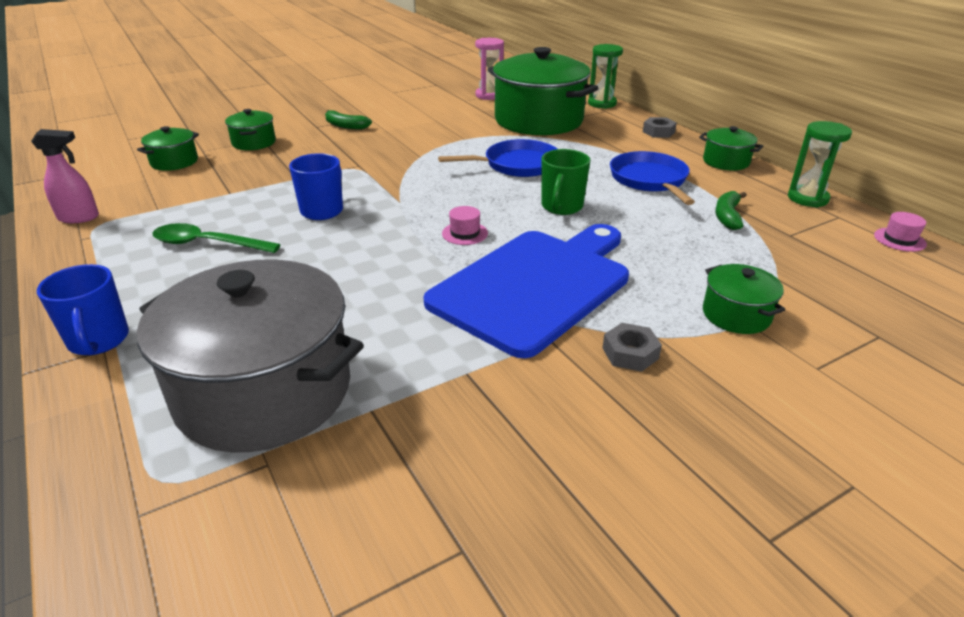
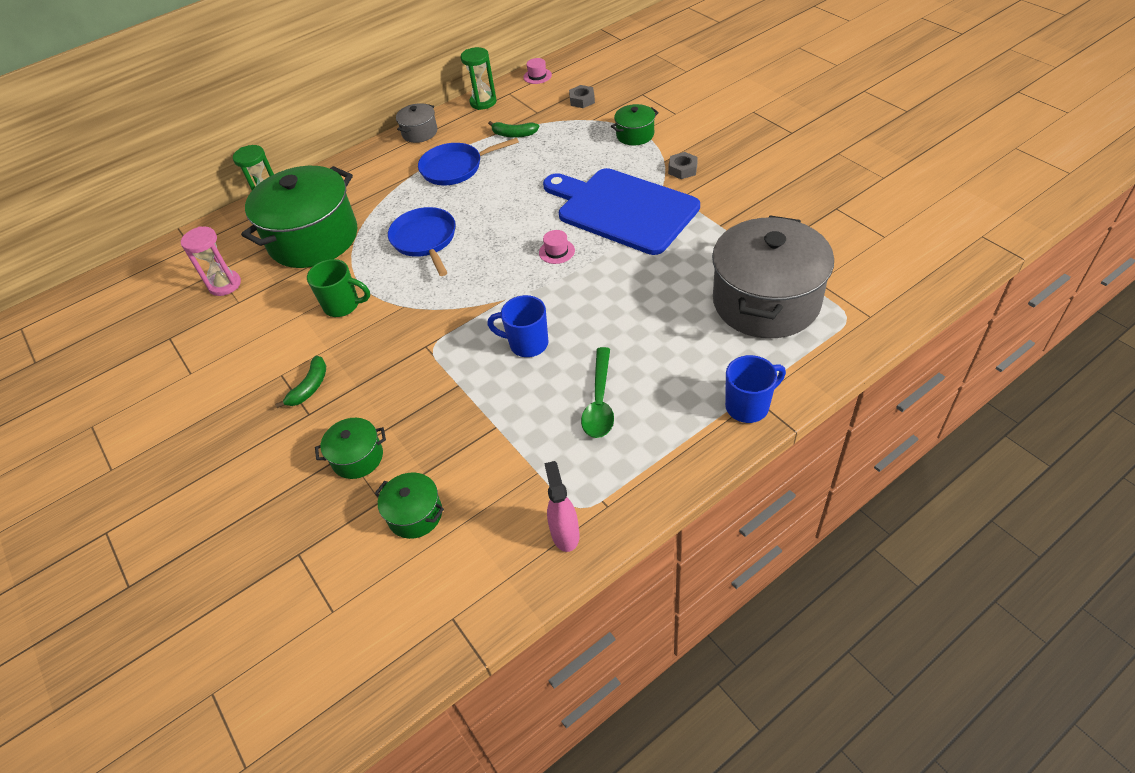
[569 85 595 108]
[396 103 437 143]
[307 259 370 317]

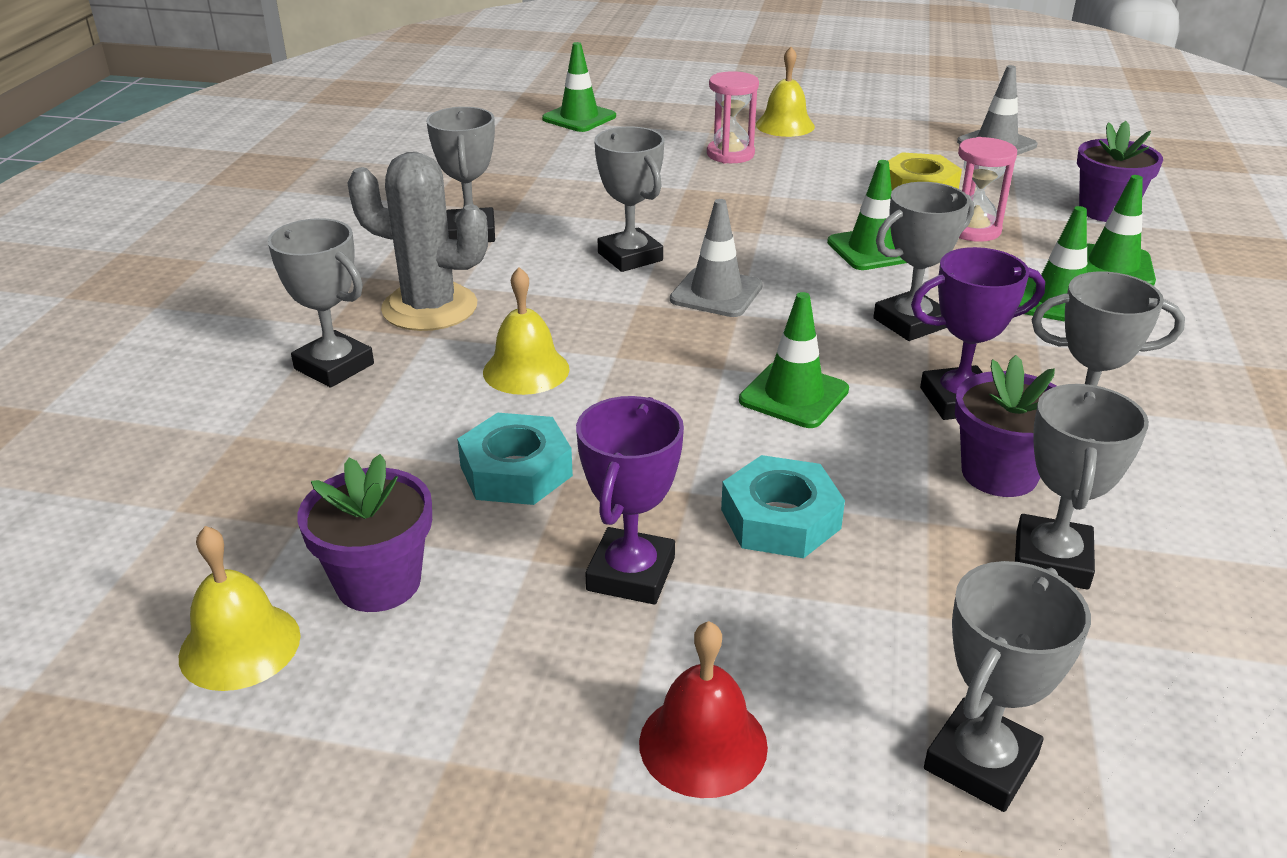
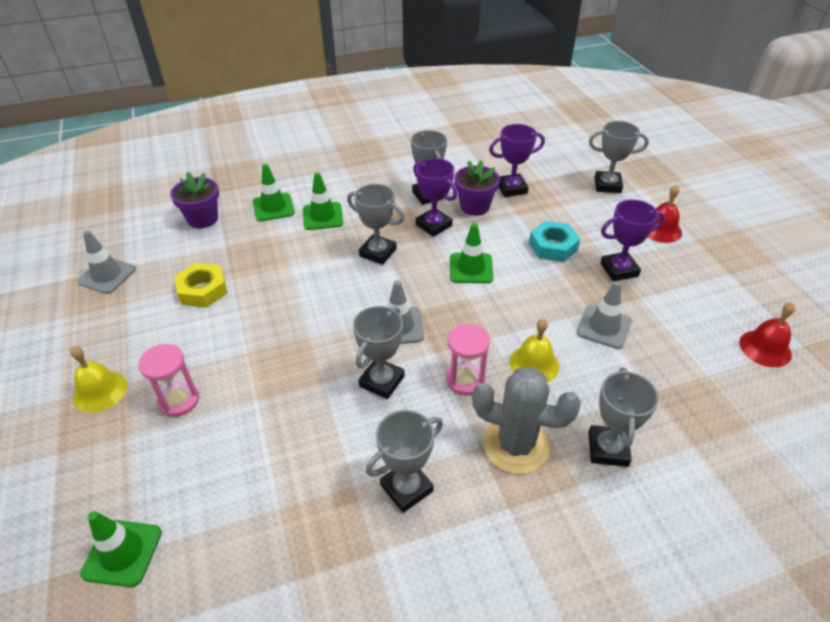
[446 324 490 395]
[472 367 581 474]
[827 160 907 270] (first image)
[489 124 545 197]
[577 281 632 349]
[298 454 432 612] (first image)
[739 302 795 367]

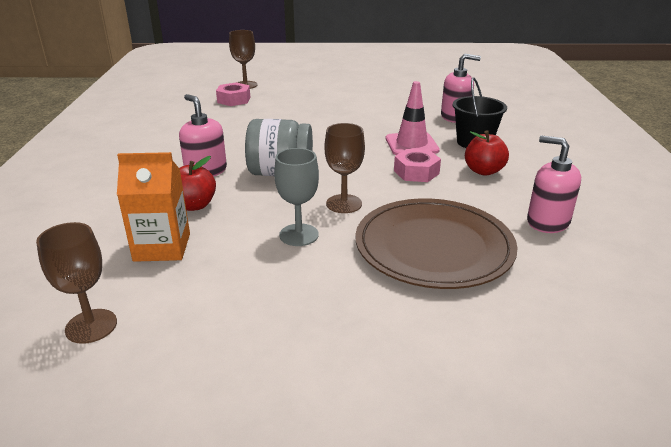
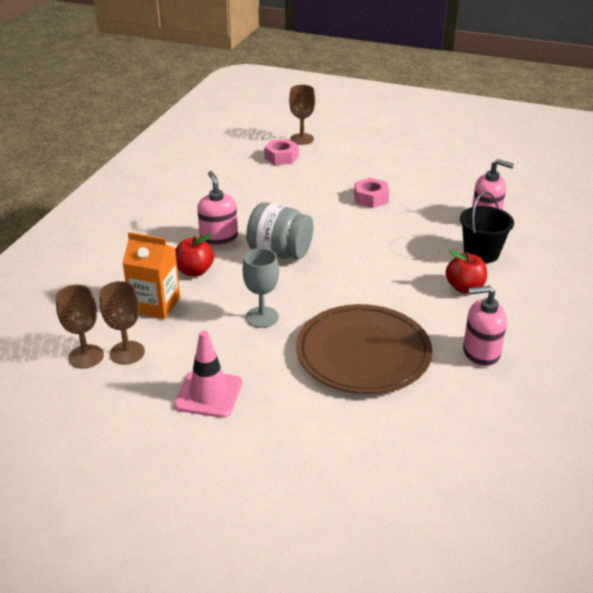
[174 330 242 418]
[100 281 145 365]
[463 286 507 366]
[354 178 389 208]

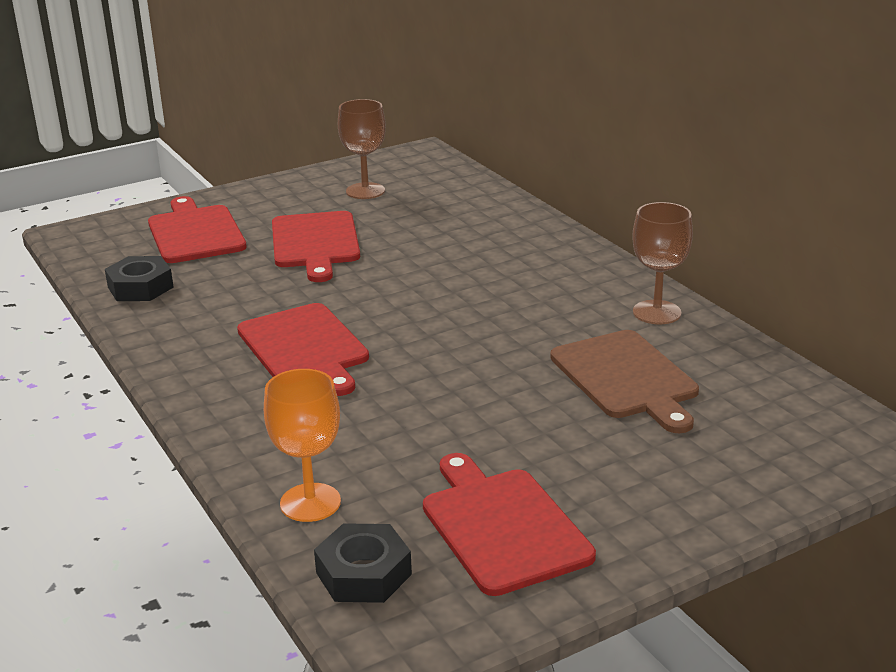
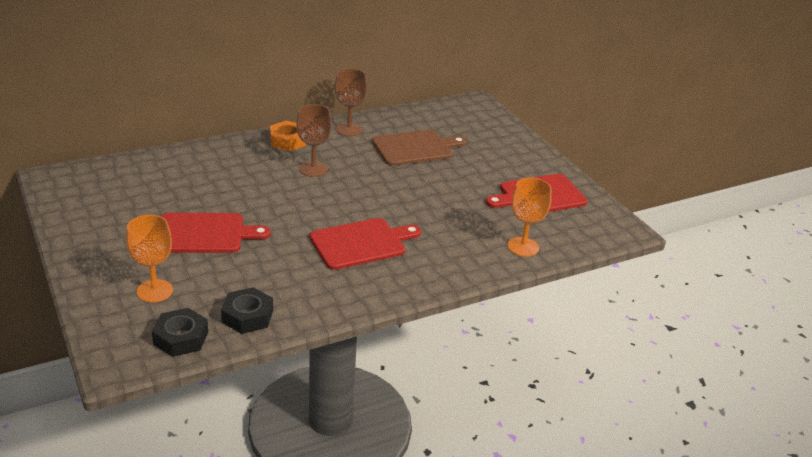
[296 104 332 177]
[126 215 173 303]
[152 308 208 357]
[270 121 307 151]

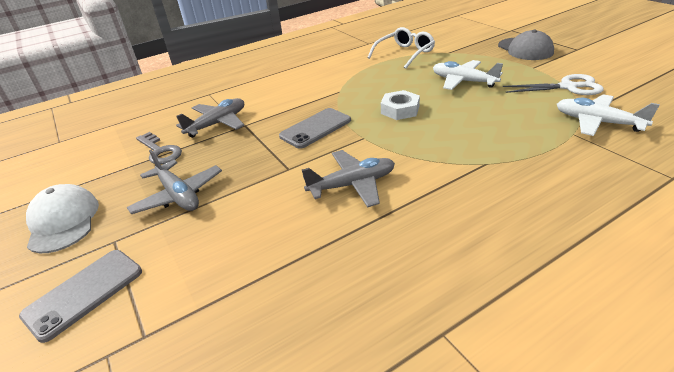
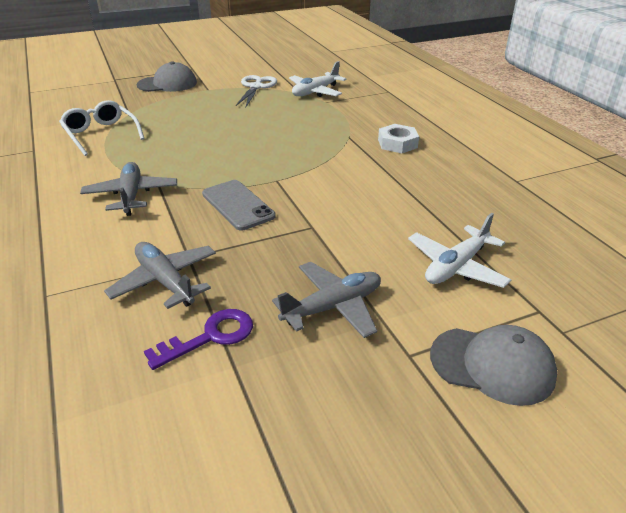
[408 213 511 288]
[378 124 419 153]
[144 309 253 370]
[80 162 177 216]
[26 184 99 253] (first image)
[430 325 558 406]

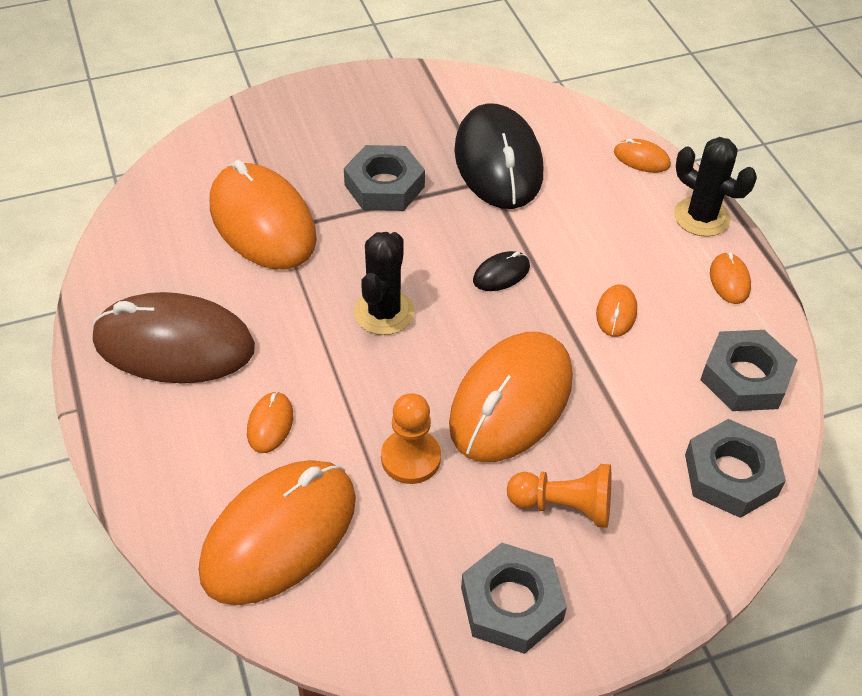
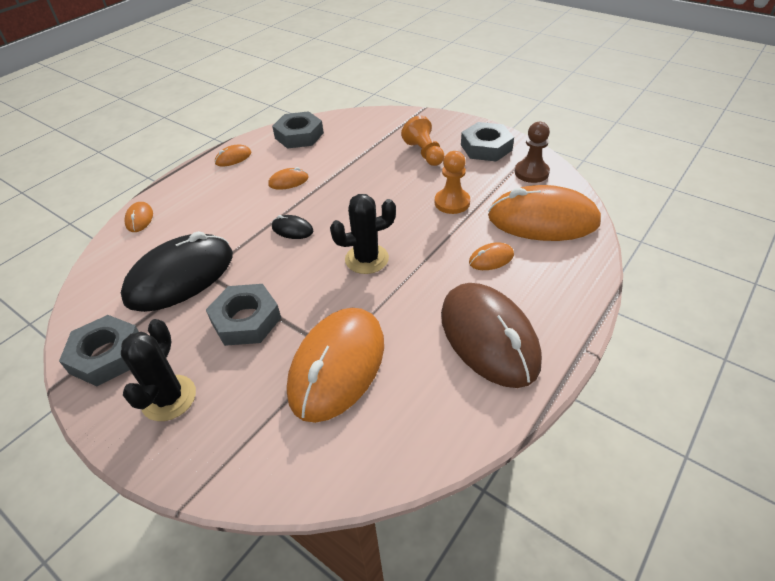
[121 319 196 421]
[449 332 573 462] (first image)
[59 315 139 386]
[515 122 550 183]

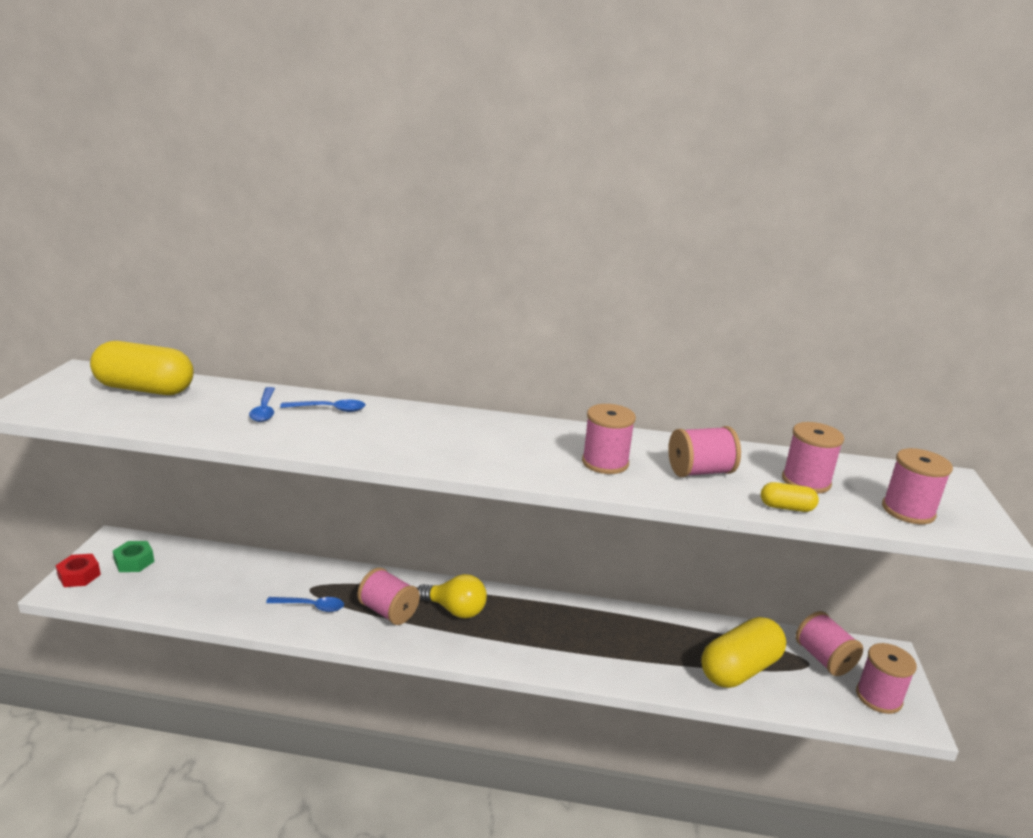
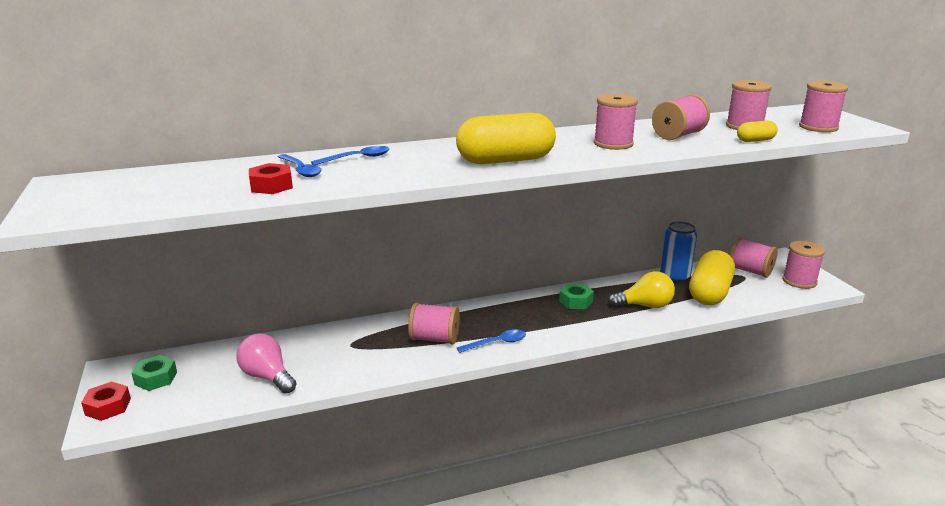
[456 113 556 164]
[608 271 675 308]
[457 329 526 353]
[249 163 293 194]
[660 221 697 283]
[559 284 594 309]
[236 334 296 393]

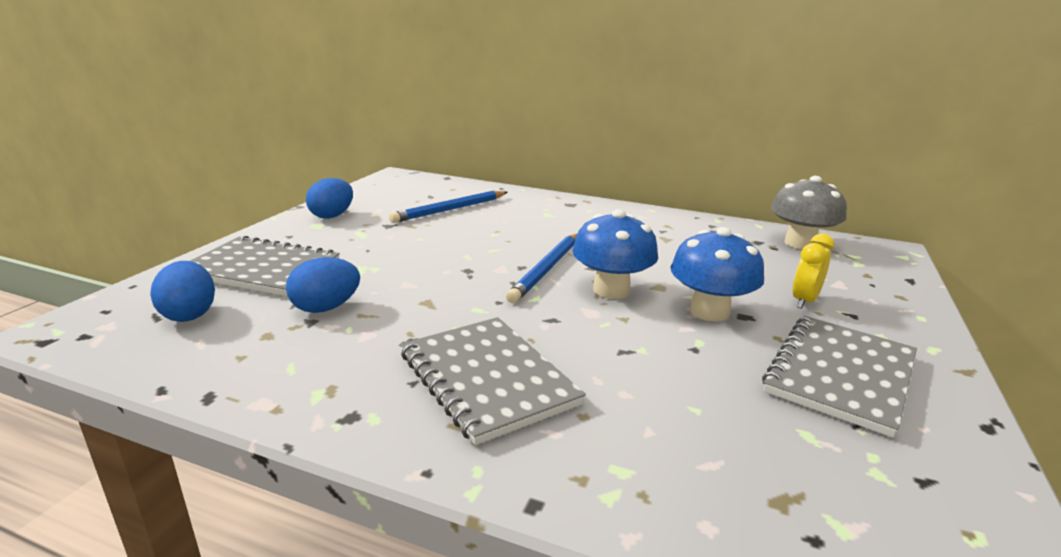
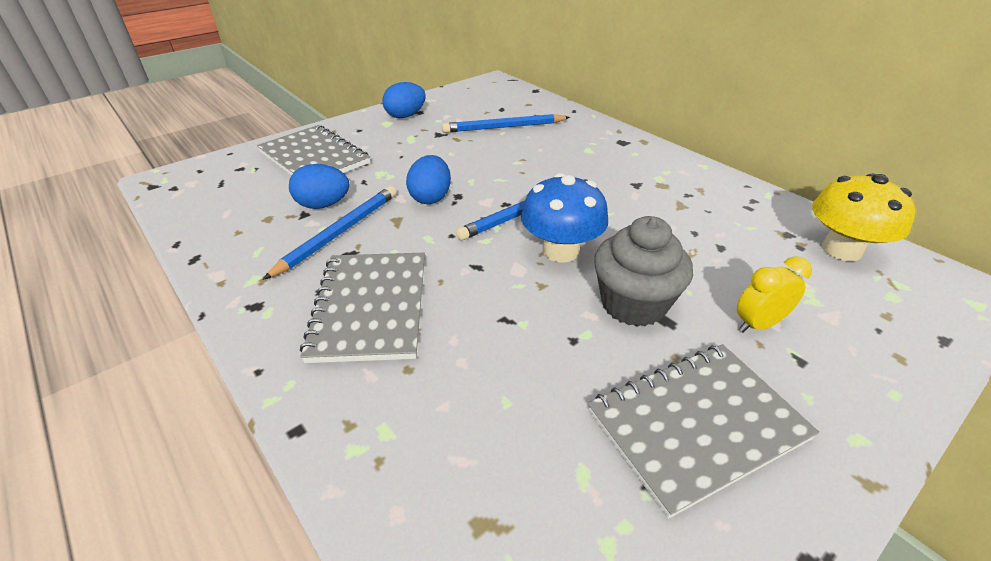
[812 174 916 261]
[594 216 693 327]
[406 155 451 204]
[262 186 397 280]

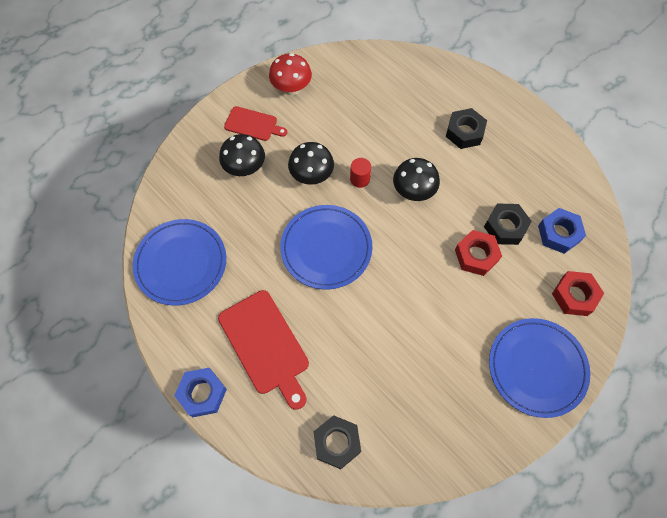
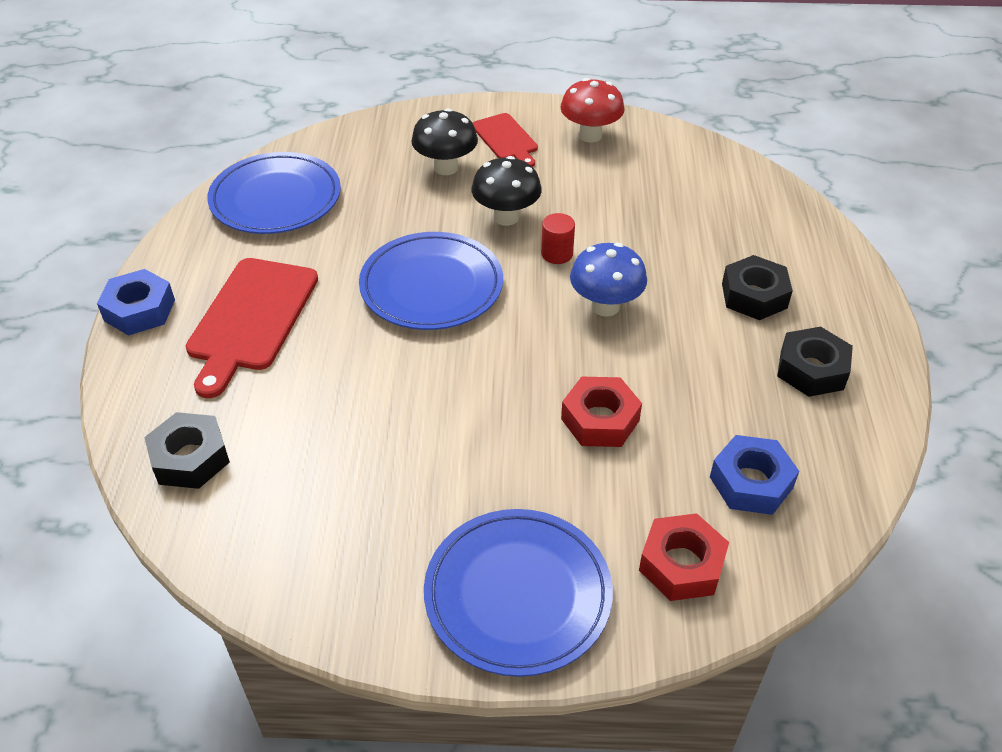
[570 243 647 317]
[777 327 853 397]

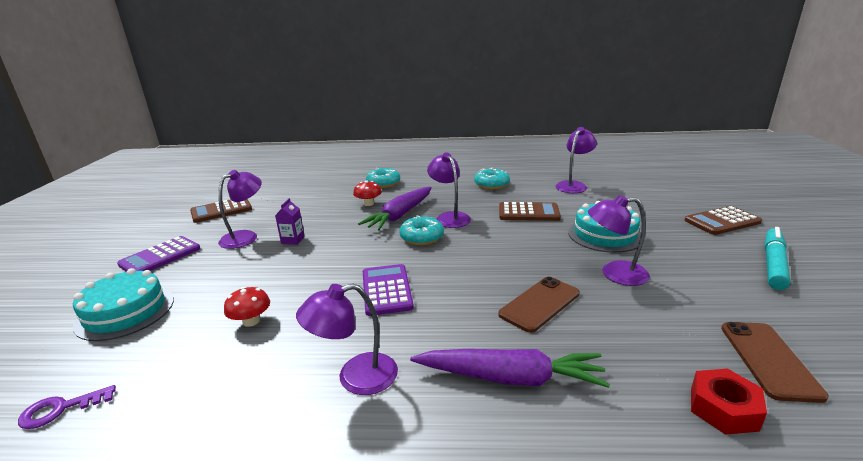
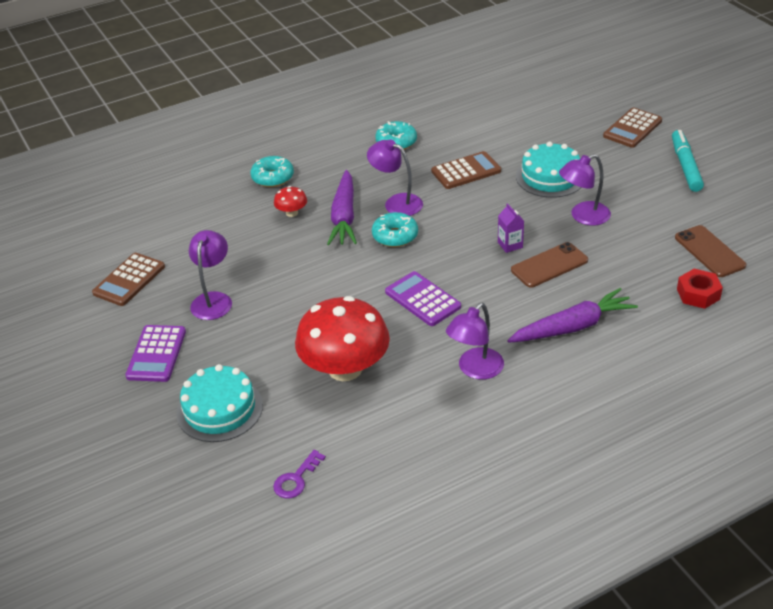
[555 127 597 193] (first image)
[498 203 524 253]
[511 242 588 288]
[295 296 390 381]

